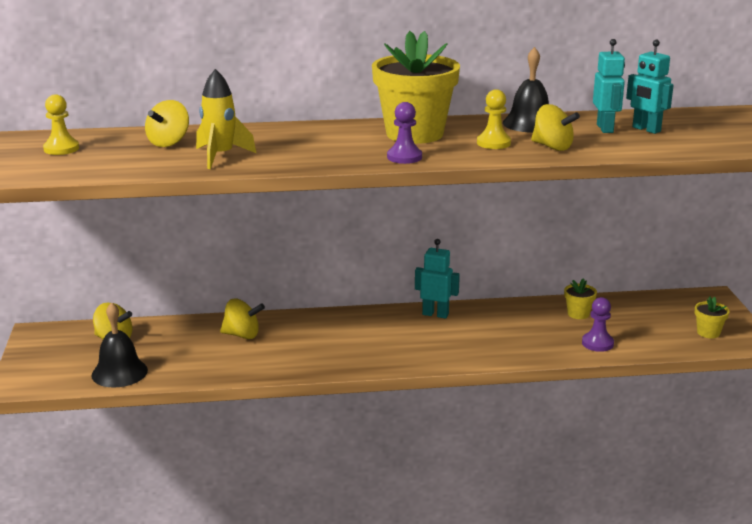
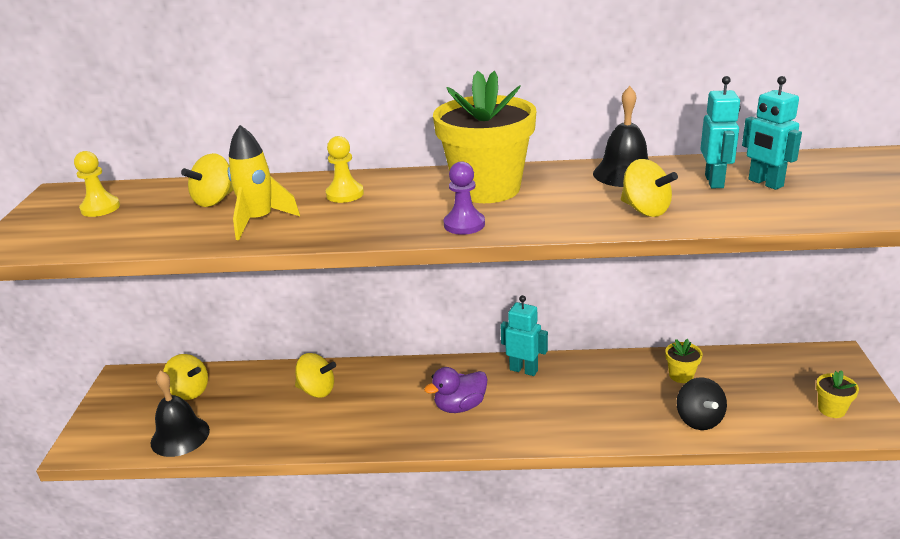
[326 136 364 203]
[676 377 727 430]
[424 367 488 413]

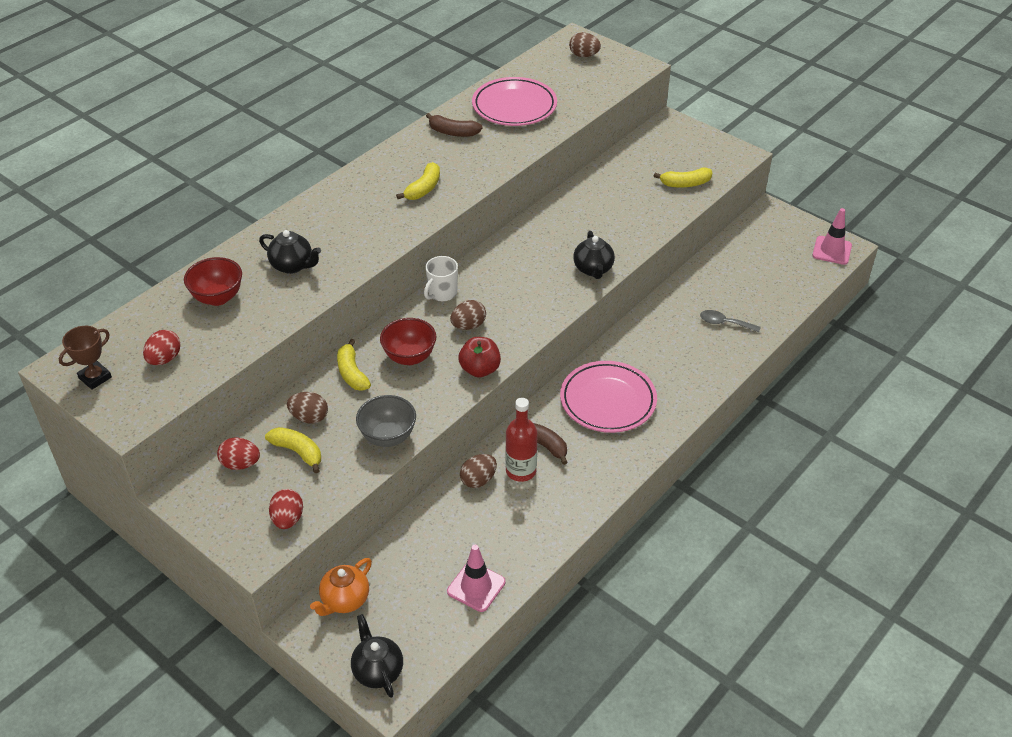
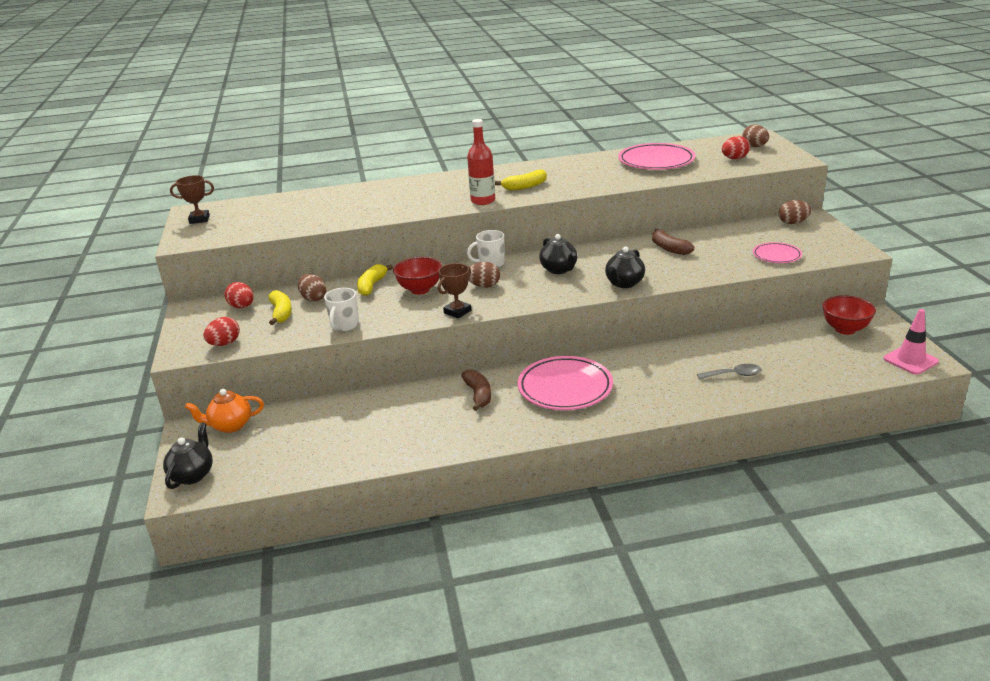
[652 229 695 255]
[753 242 802 263]
[539 234 577 274]
[822 295 876 335]
[697 364 762 379]
[722 136 750 159]
[438 263 471 318]
[324 288 359 332]
[467 119 495 205]
[779 200 811 224]
[447 545 505 612] (first image)

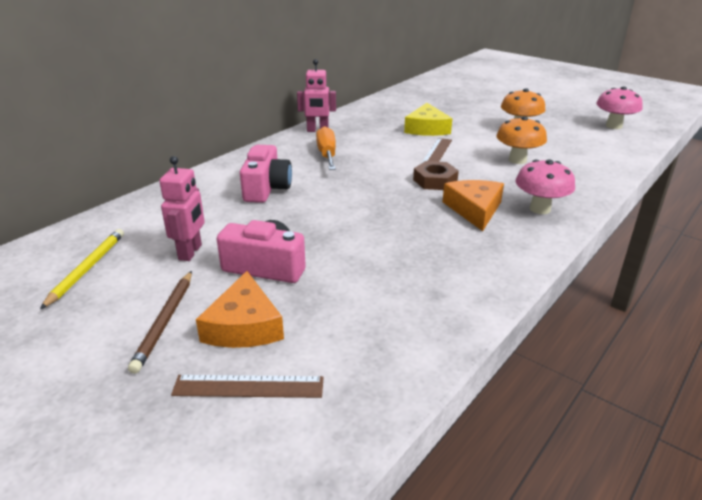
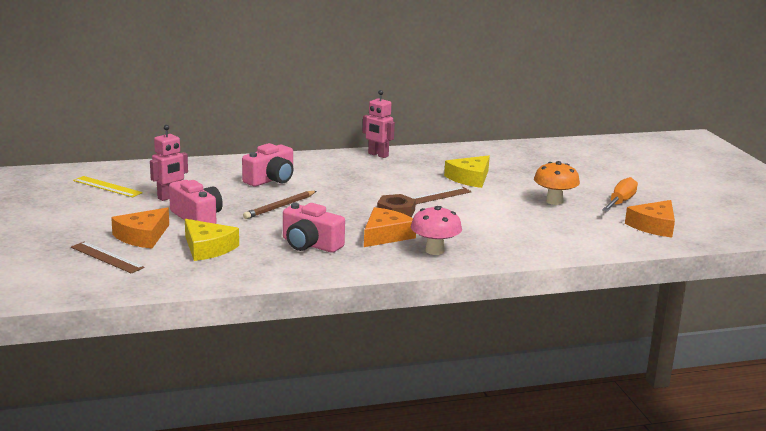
[625 200 675 237]
[496 116 547 164] (first image)
[602 177 638 212]
[73 176 143 197]
[243 191 316 219]
[283 203 345 253]
[185 219 239 261]

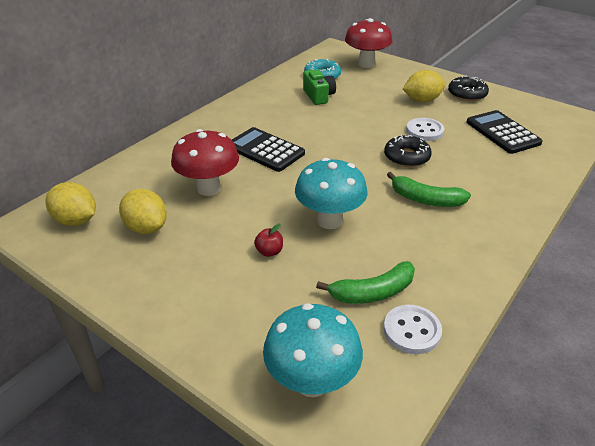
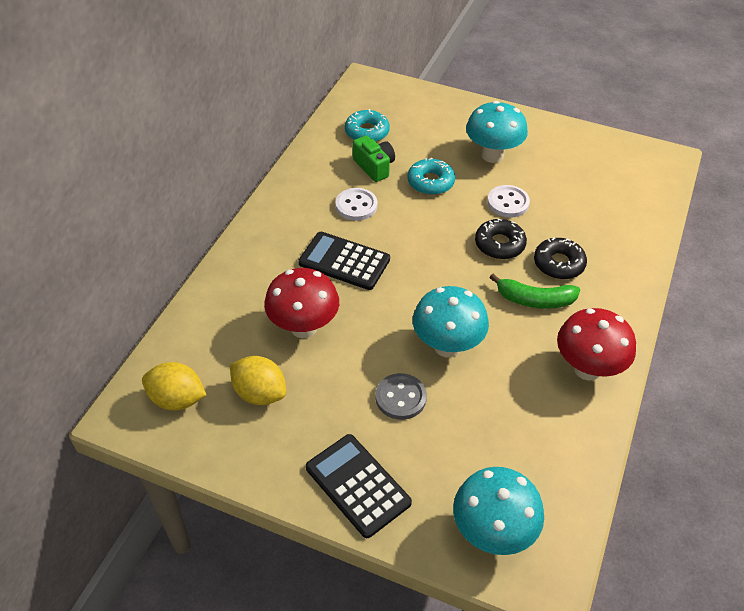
[557 308 636 381]
[466 101 528 163]
[534 237 587 279]
[306 434 412 538]
[376 373 427 420]
[316 261 415 304] (first image)
[335 188 377 221]
[408 158 455 195]

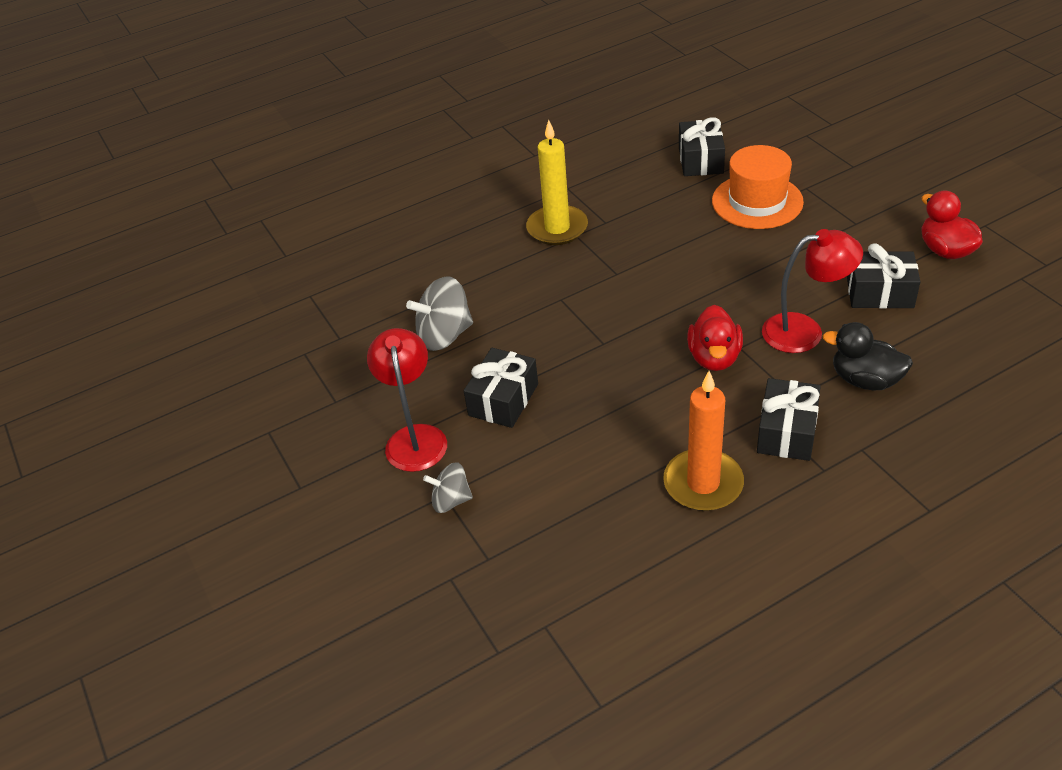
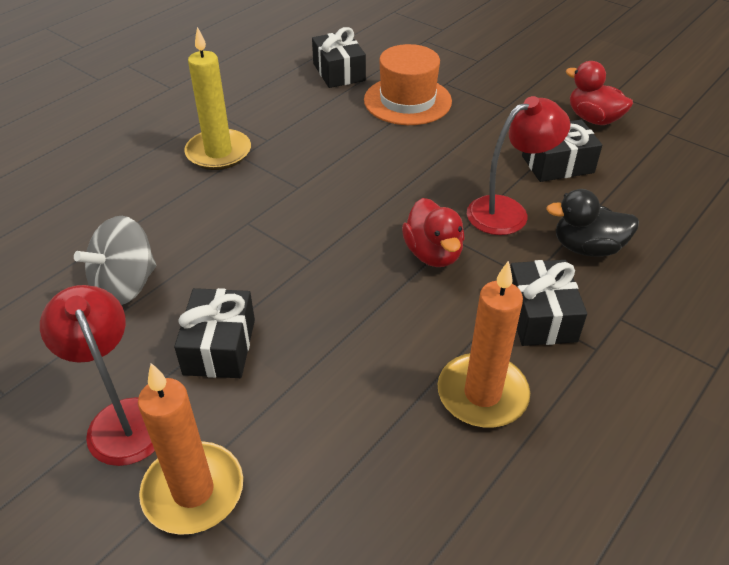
[138 363 243 535]

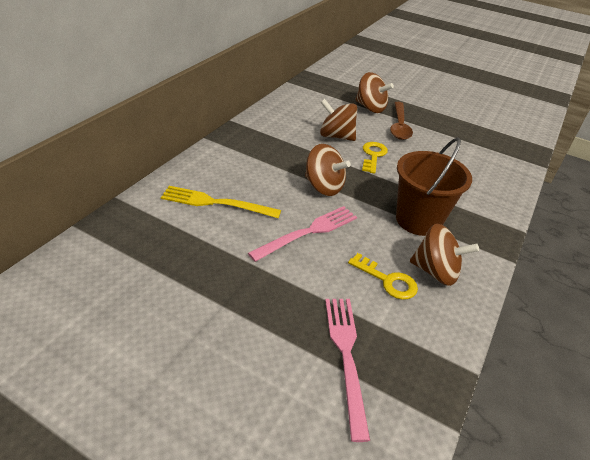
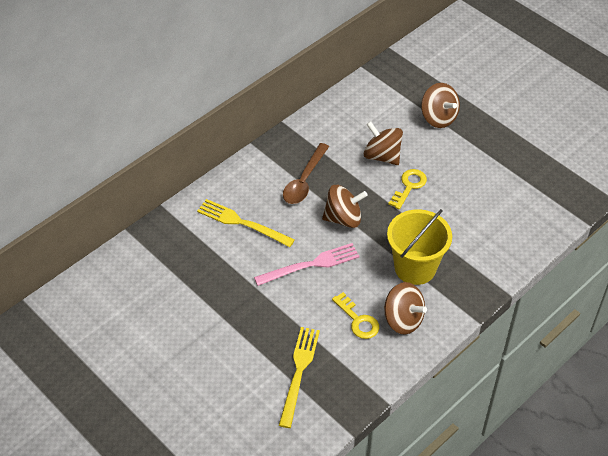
[283 143 329 204]
[387 209 452 285]
[322 185 368 228]
[279 327 320 428]

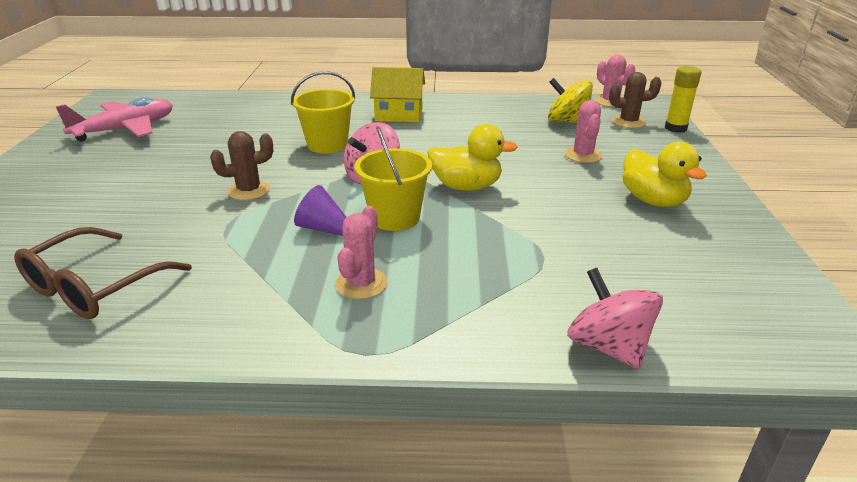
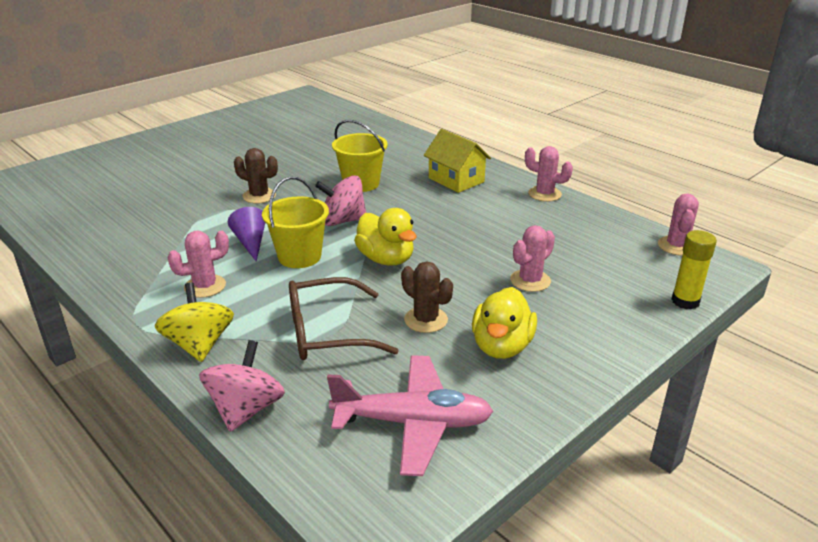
[401 262 453 333]
[155 282 234 362]
[327 355 493 476]
[289 277 399 360]
[525 146 573 202]

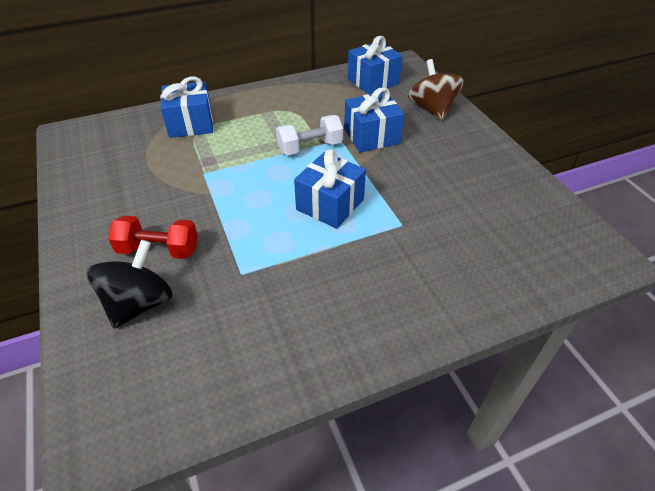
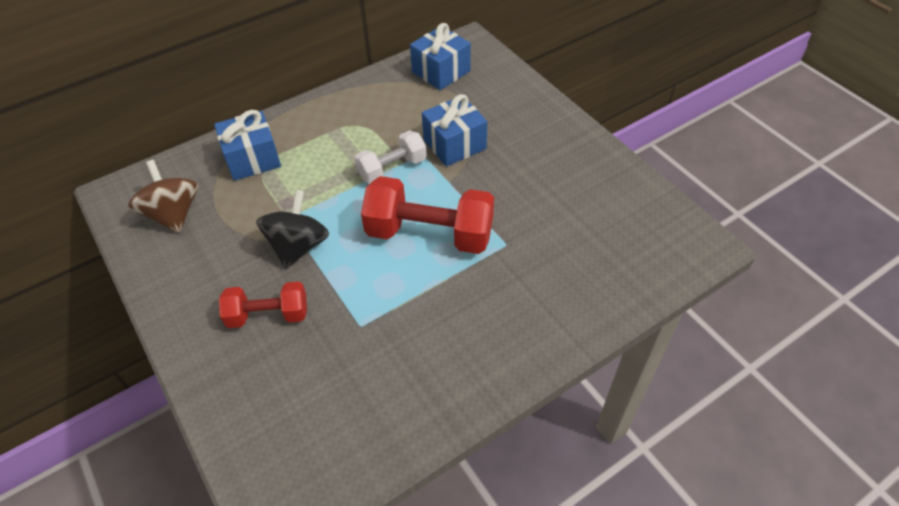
[128 160 198 233]
[361 176 494 254]
[256 190 329 269]

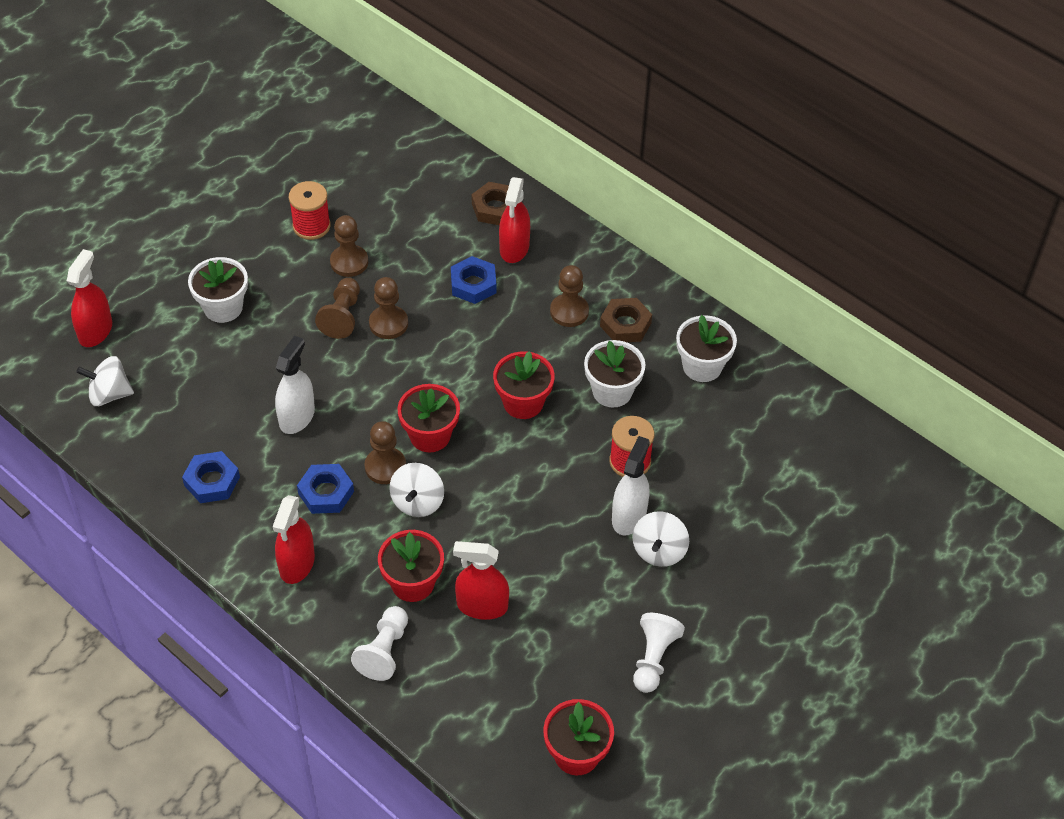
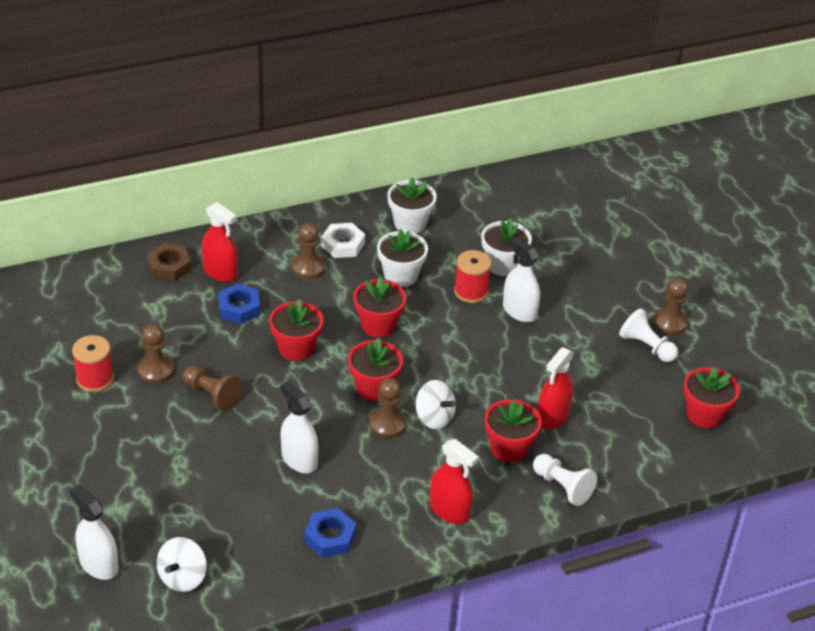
[69 485 119 580]
[481 218 532 276]
[653 278 688 335]
[321 223 365 258]
[297 464 354 514] (first image)
[632 511 689 567] (first image)
[269 299 323 361]

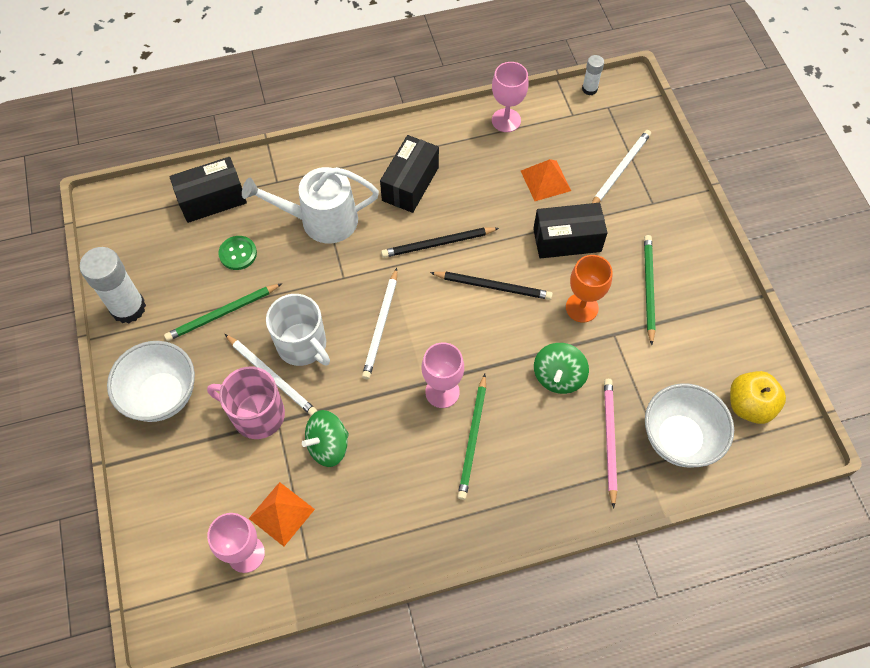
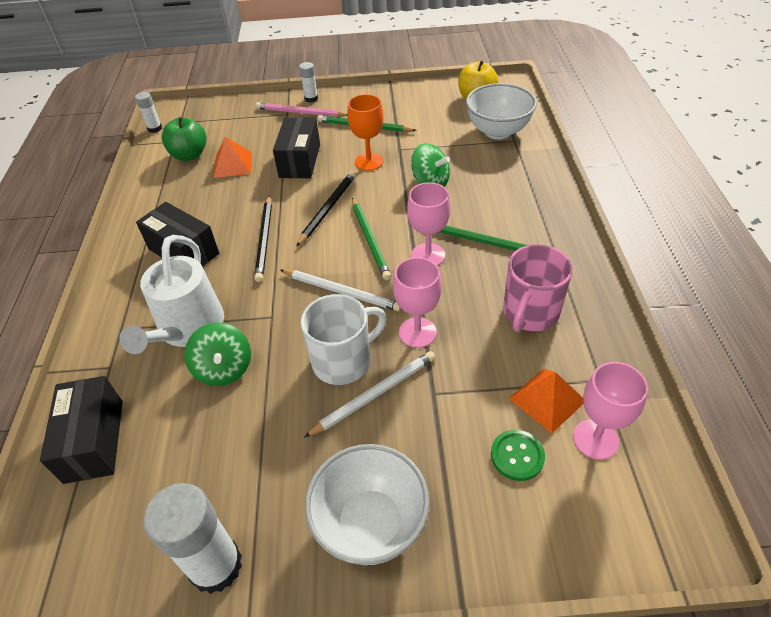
[393 257 442 348]
[592 130 651 203] (first image)
[491 430 545 481]
[352 197 391 280]
[503 244 573 332]
[256 102 347 117]
[184 322 251 386]
[299 62 318 103]
[162 117 207 161]

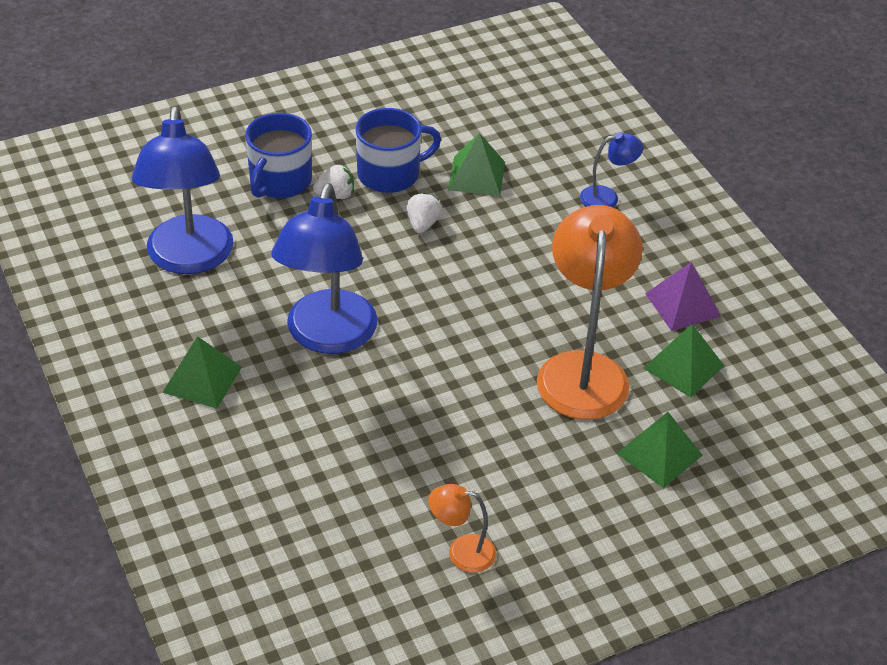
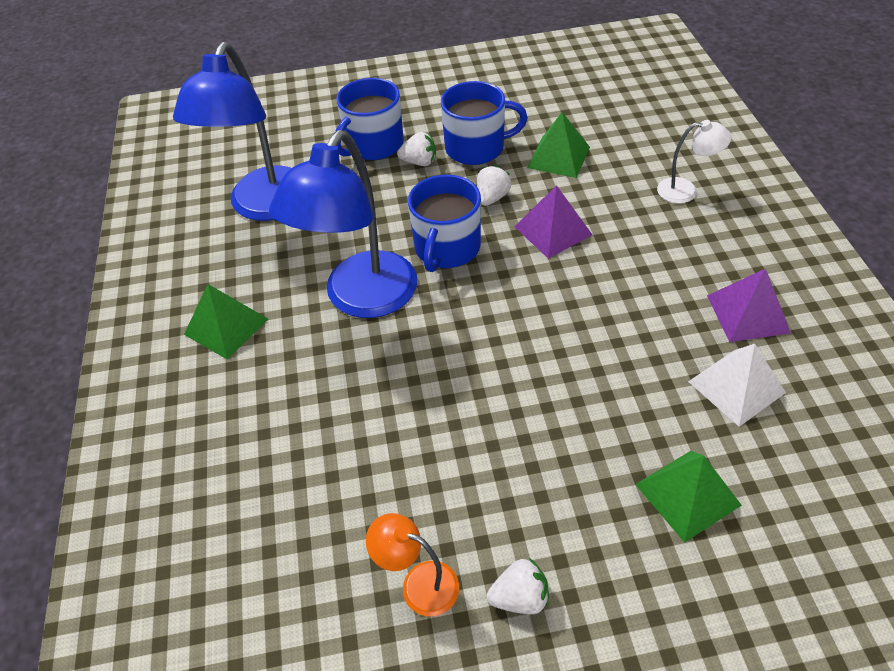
[657 120 732 204]
[537 205 643 420] (first image)
[688 344 786 427]
[408 175 481 272]
[515 185 592 259]
[487 558 549 614]

